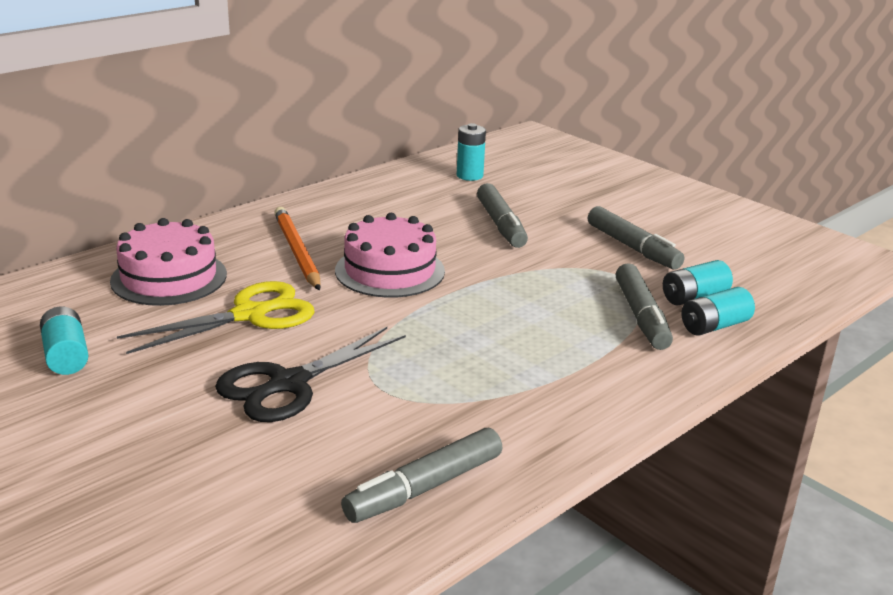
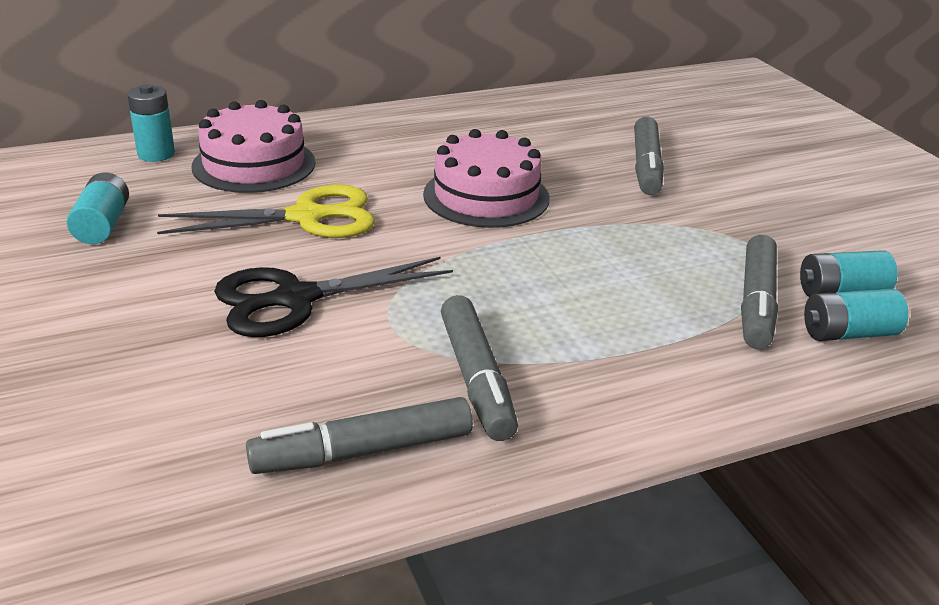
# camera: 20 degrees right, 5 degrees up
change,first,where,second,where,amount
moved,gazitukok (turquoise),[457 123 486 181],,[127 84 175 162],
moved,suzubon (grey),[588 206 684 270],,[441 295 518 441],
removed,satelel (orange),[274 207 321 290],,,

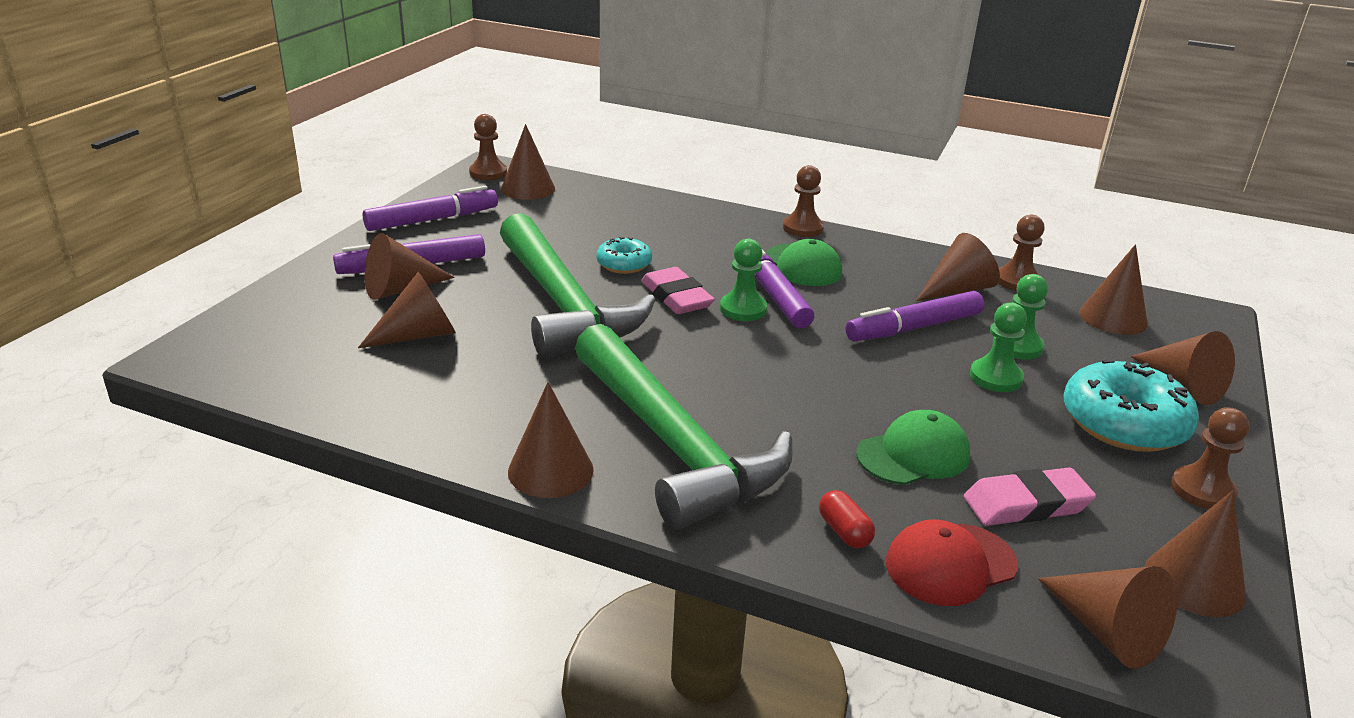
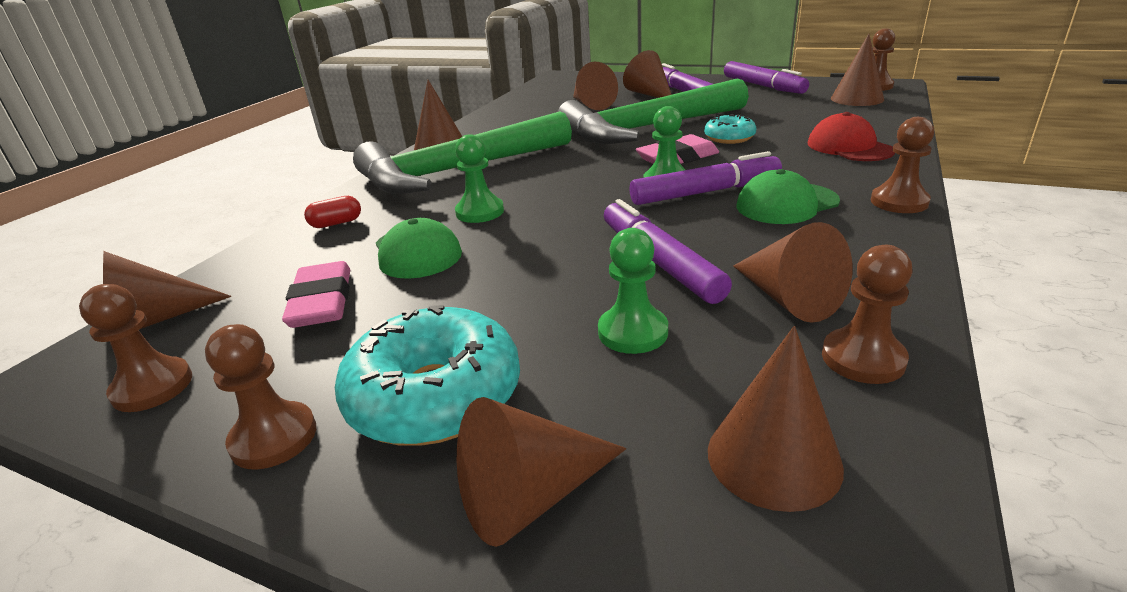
# camera: 95 degrees right, 0 degrees up
change,first,where,second,where,amount
replaced,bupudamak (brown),[1145 491 1246 617],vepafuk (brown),[79 284 192 412],
moved,vepafuk (green),[970 302 1027 392],,[455 134 504 223],
moved,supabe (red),[886 520 1018 606],,[808 112 895 161],

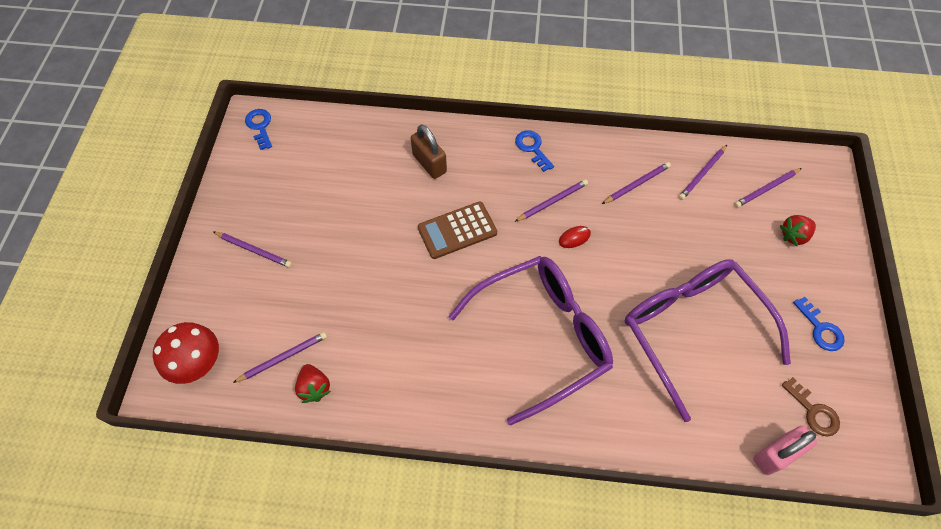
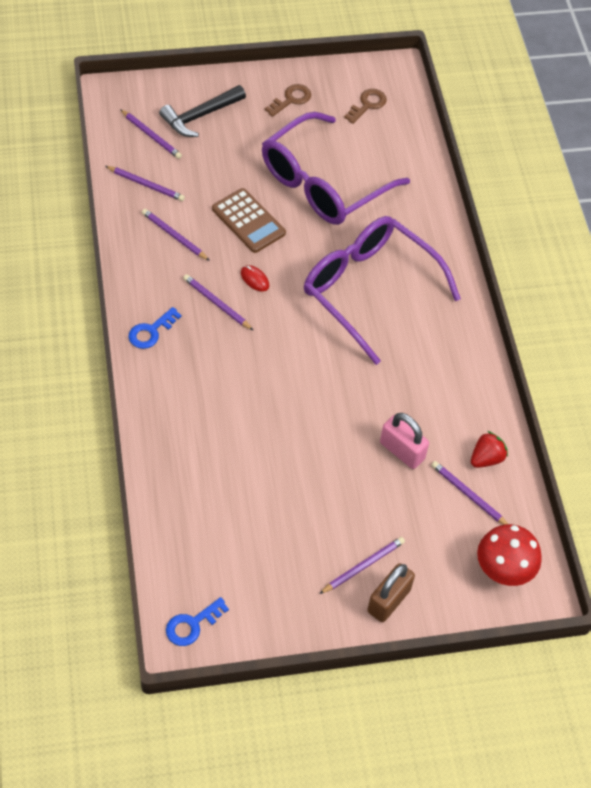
# camera: 110 degrees left, 5 degrees down
change,first,where,second,where,amount
replaced,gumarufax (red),[780 215 816 246],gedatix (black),[159 85 246 137],
moved,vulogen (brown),[418 201 497 259],,[212 188 286 253],
recoloured,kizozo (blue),[793 297 845 351],kizozo (brown),[265 84 311 117],
turned,satelel (purple),[214 232 292 268],,[319 537 405 594],45 degrees clockwise
moved,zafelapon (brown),[411 124 447 179],,[367 563 415 622],
moved,zafelapon (pink),[753 426 817 475],,[380 413 429 469],

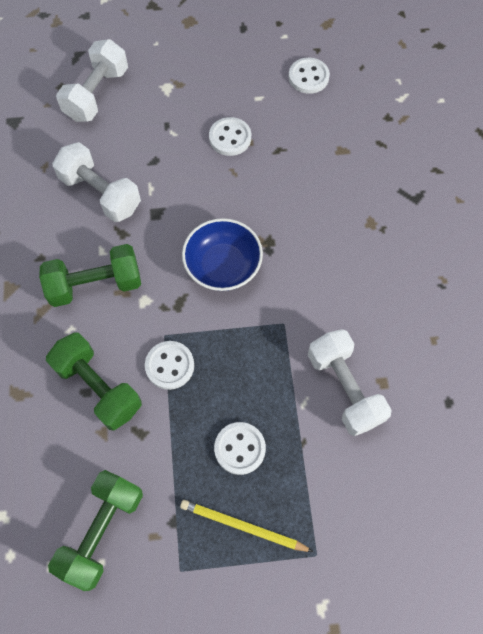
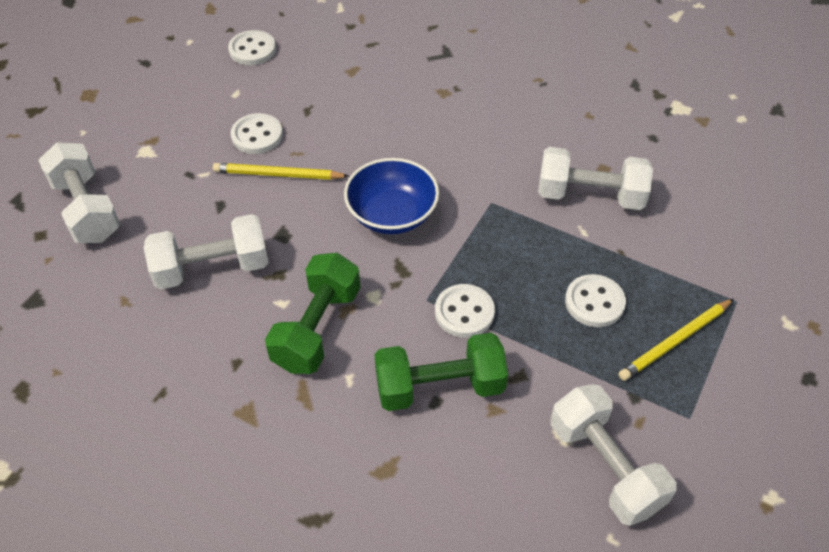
# camera: 55 degrees left, 15 degrees down
change,first,where,second,where,amount
added,,,satelel (yellow),[213 163 349 180],
recoloured,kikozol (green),[48 470 143 591],kikozol (white),[550 384 677 526],

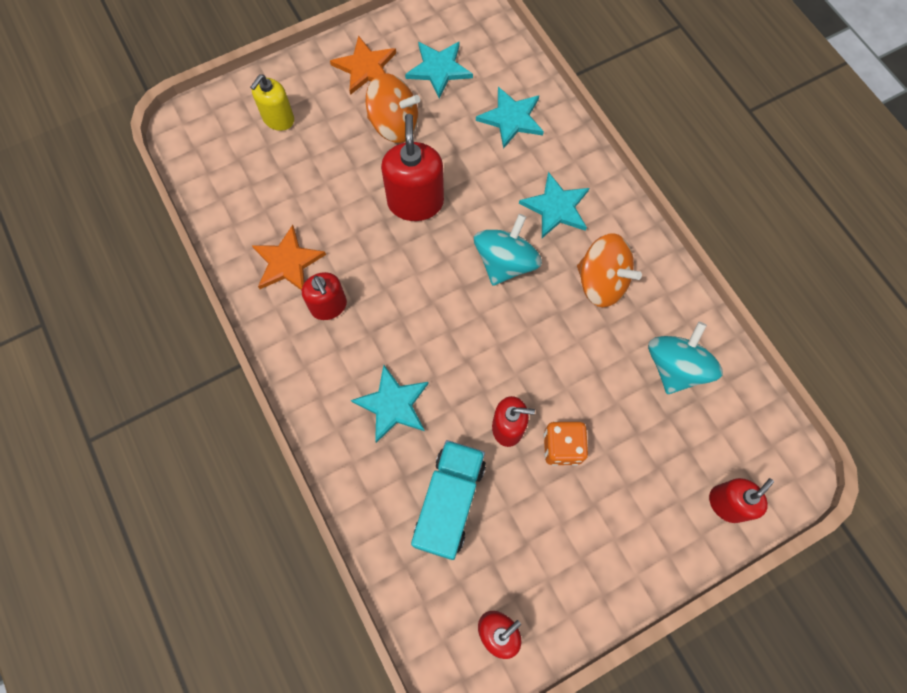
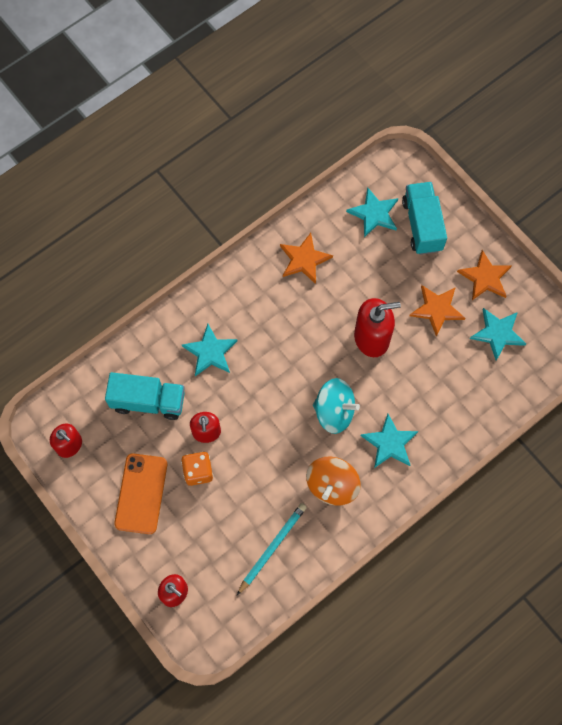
# camera: 80 degrees right, 0 degrees up
change,first,where,second,where,amount
added,,,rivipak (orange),[114 453 168 534],
replaced,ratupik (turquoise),[648 322 723 394],satelel (turquoise),[237 503 307 595],
moved,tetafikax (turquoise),[476 87 544 149],,[346 187 398 237],
replaced,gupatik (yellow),[250 75 294 131],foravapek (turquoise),[402 182 447 255],
replaced,ratupik (orange),[366 73 420 143],tetafikax (orange),[410 285 465 337],
removed,gupatik (red),[302 272 347 320],,,

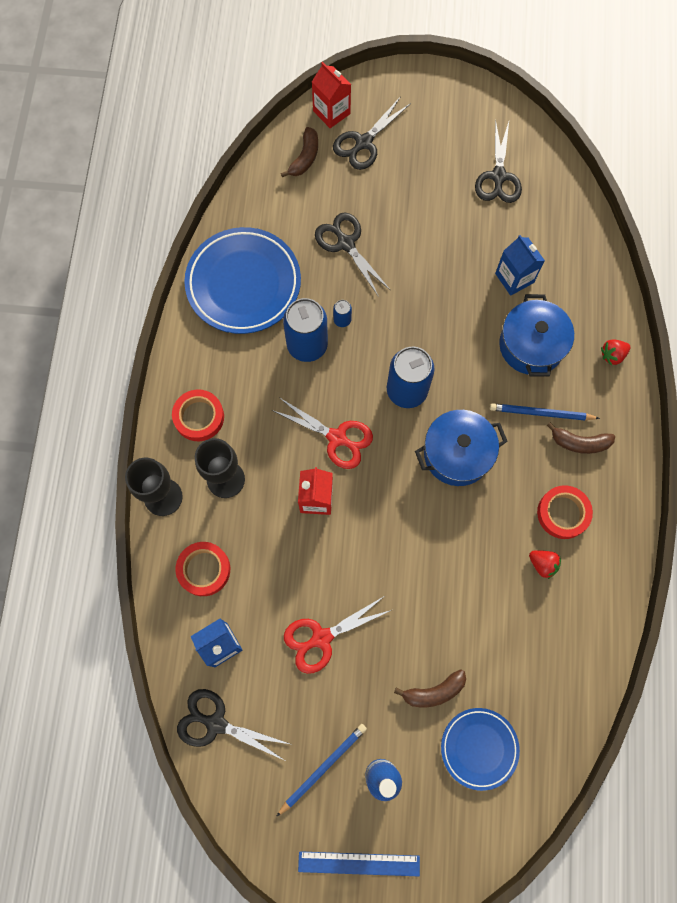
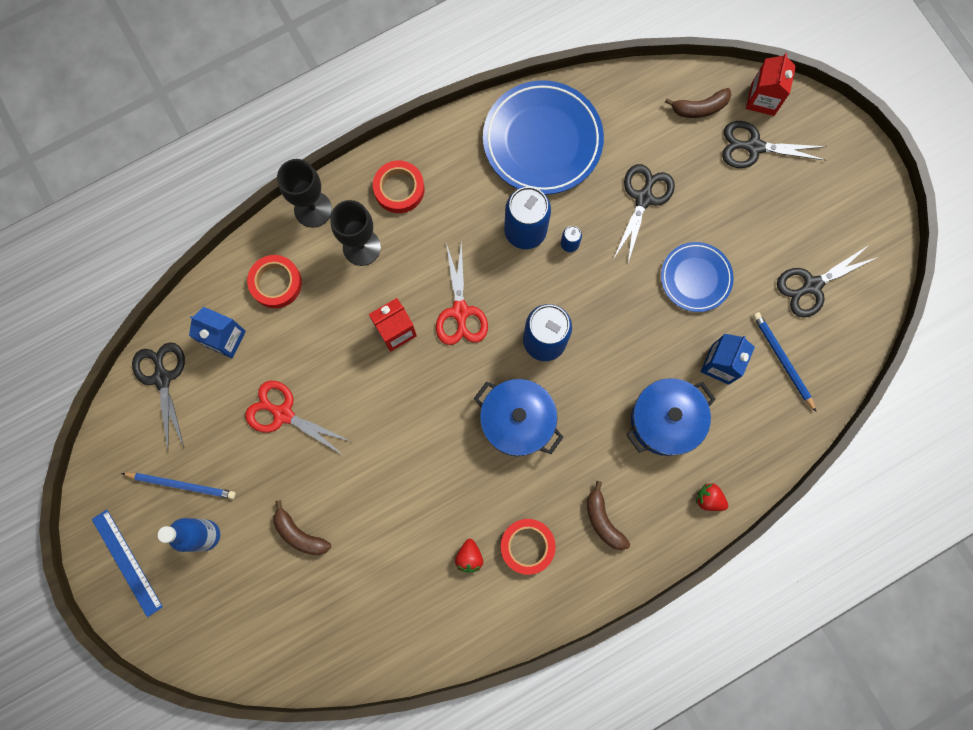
# camera: 55 degrees right, 5 degrees up
change,first,where,second,where,amount
moved,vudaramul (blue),[441 708 520 791],,[661 242 734 312],
moved,satelel (blue),[490 403 600 421],,[753 312 816 412],

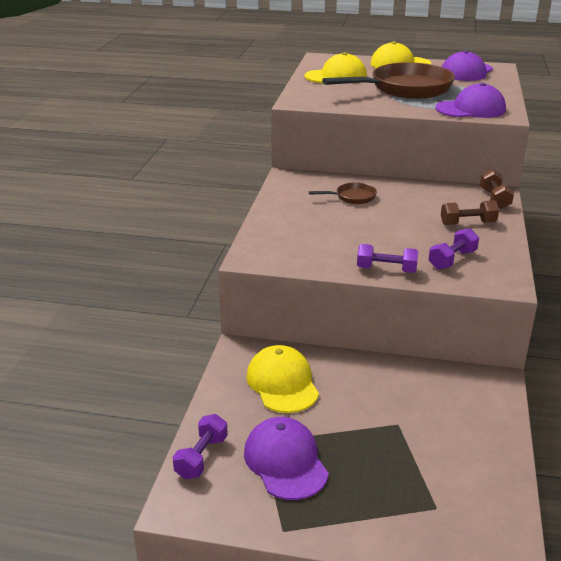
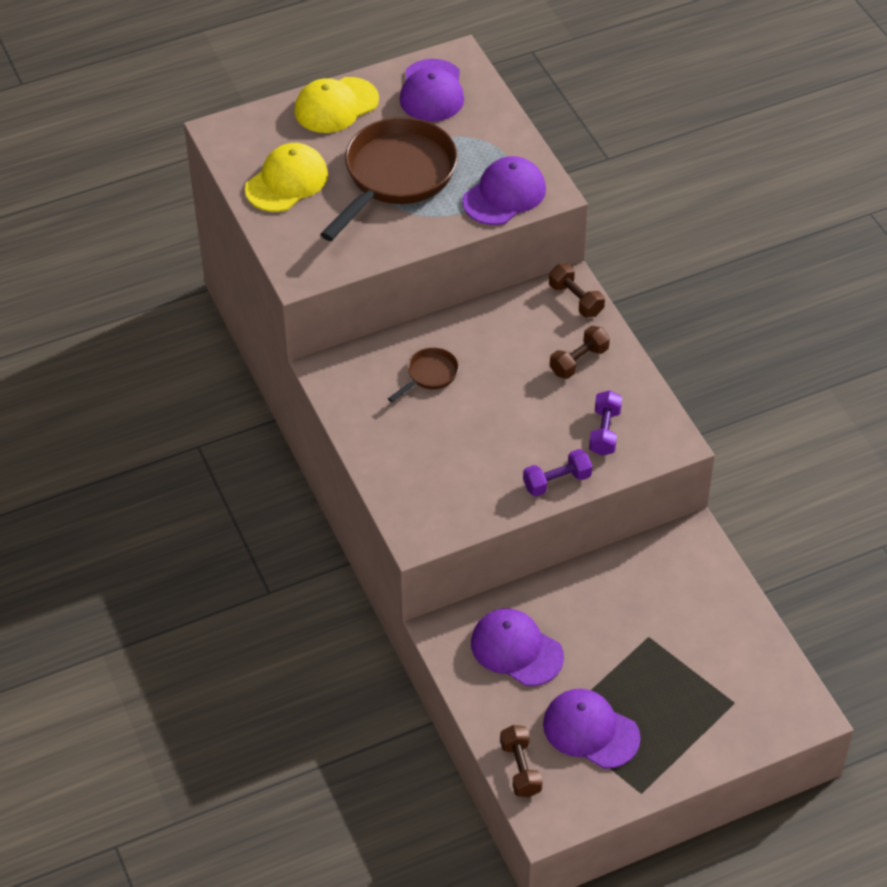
# camera: 35 degrees left, 20 degrees up
change,first,where,second,where,amount
recoloured,supabe (yellow),[246 345 319 413],supabe (purple),[471 608 564 686],
recoloured,kikozol (purple),[173 414 228 479],kikozol (brown),[500 725 543 797],

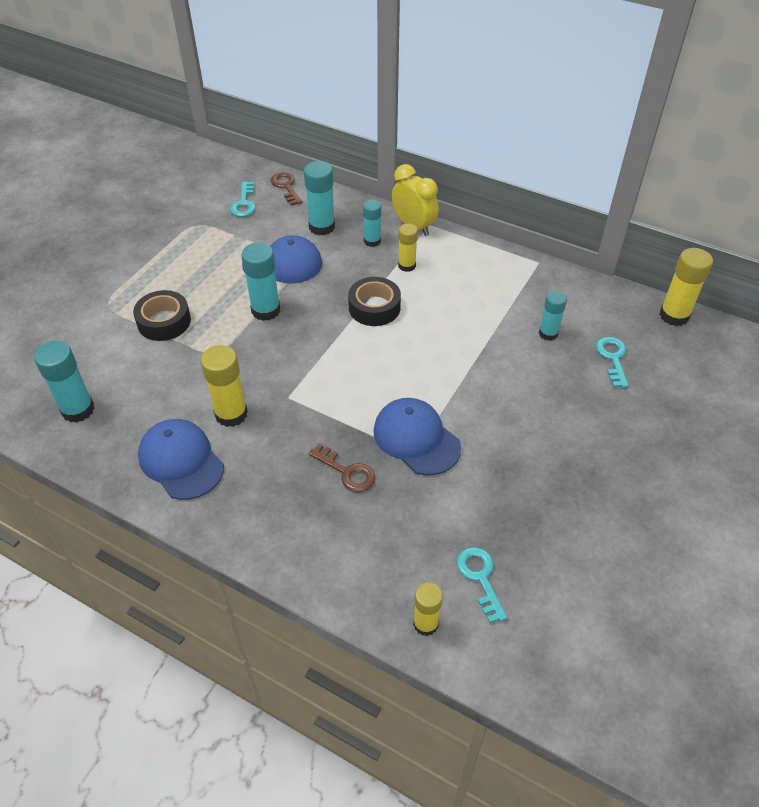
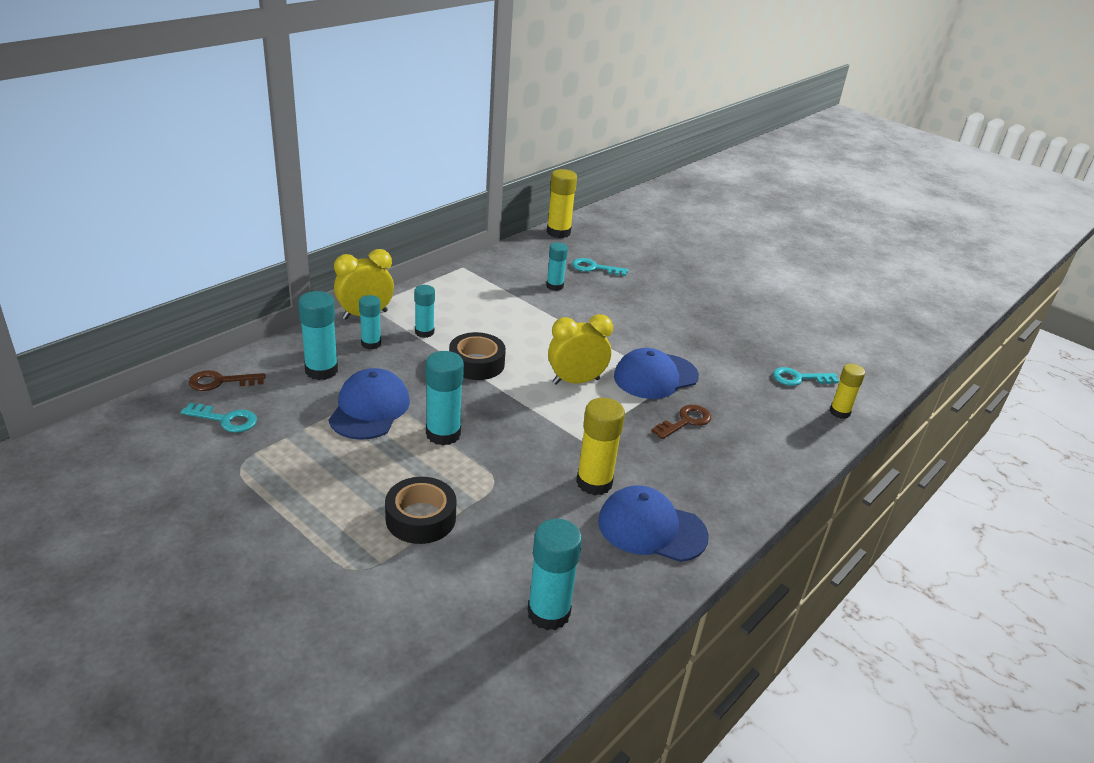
# camera: 80 degrees left, 15 degrees down
change,first,where,second,where,amount
recoloured,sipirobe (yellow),[398 224 418 272],sipirobe (turquoise),[414 285 435 338],
added,,,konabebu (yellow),[548 314 613 385],
turned,supabe (blue),[138 419 224 500],,[598 485 709 562],45 degrees clockwise

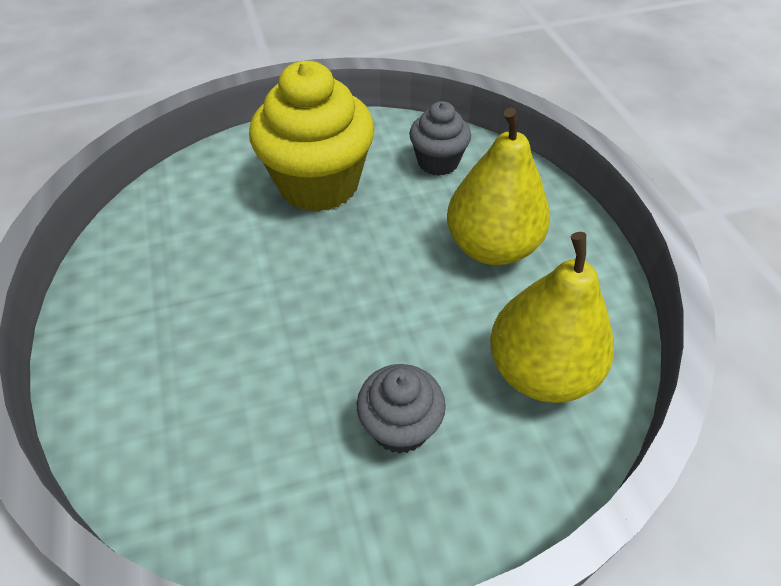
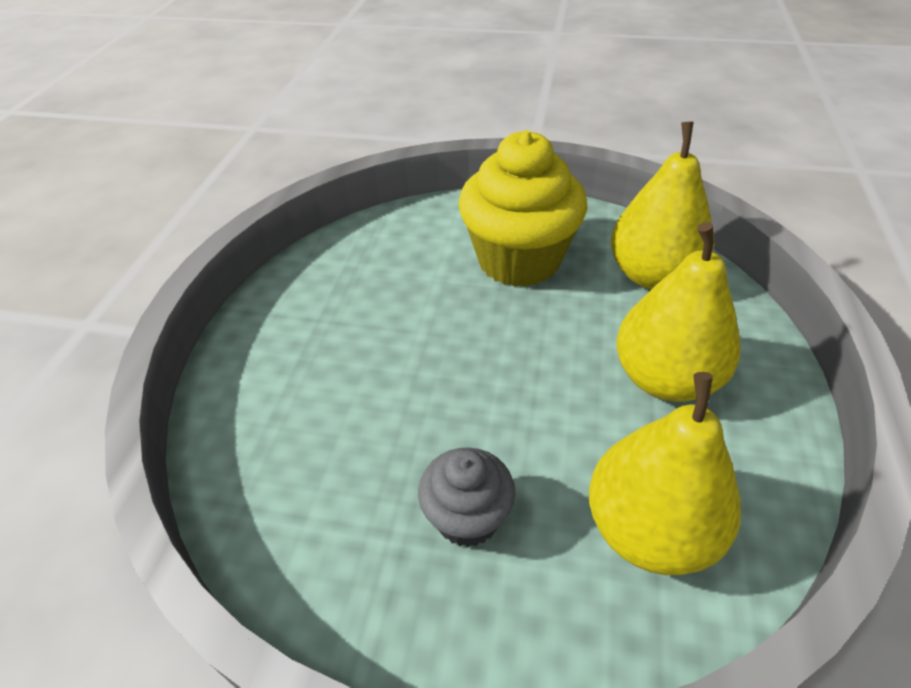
# camera: 30 degrees right, 5 degrees down
change,first,where,second,where,amount
replaced,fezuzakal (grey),[409 101 471 176],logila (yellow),[611 121 714 289],

